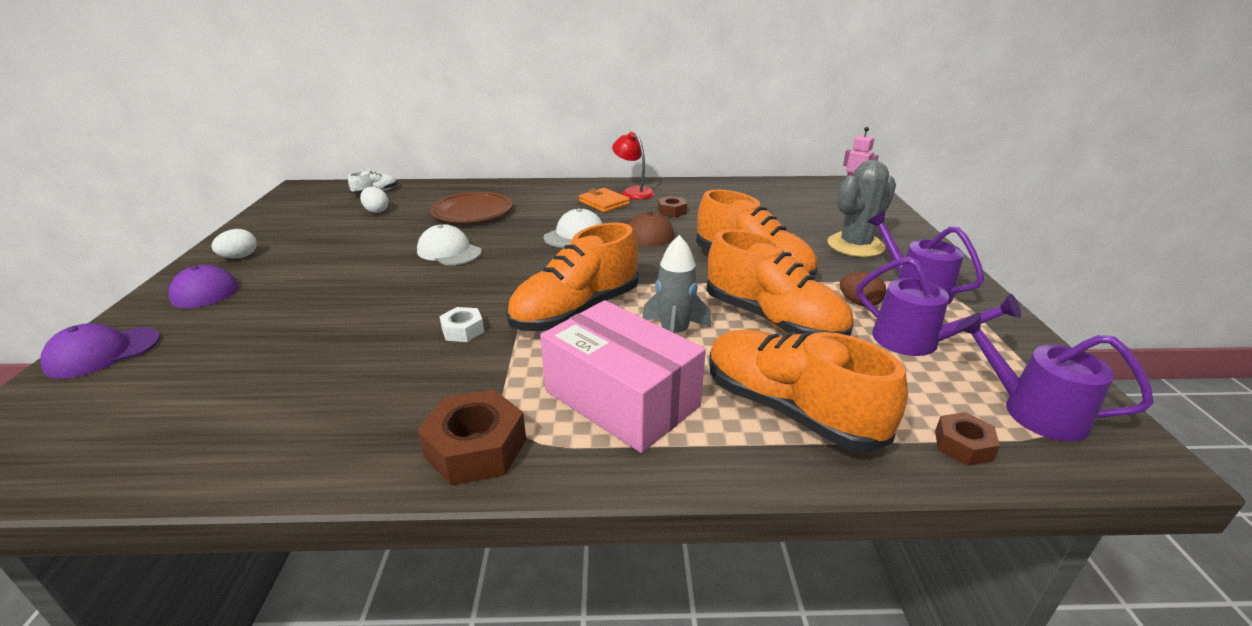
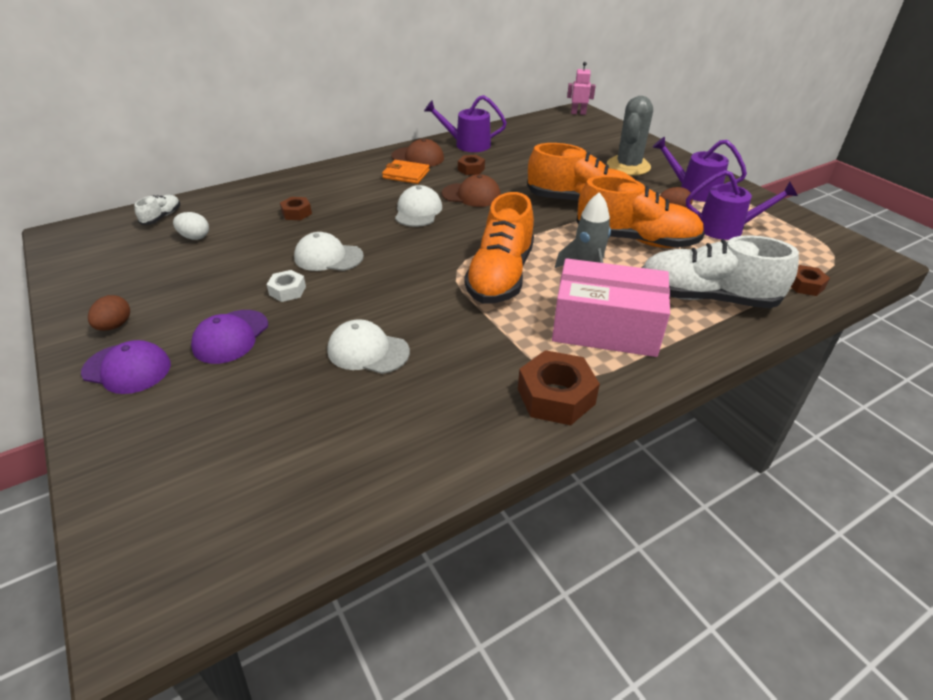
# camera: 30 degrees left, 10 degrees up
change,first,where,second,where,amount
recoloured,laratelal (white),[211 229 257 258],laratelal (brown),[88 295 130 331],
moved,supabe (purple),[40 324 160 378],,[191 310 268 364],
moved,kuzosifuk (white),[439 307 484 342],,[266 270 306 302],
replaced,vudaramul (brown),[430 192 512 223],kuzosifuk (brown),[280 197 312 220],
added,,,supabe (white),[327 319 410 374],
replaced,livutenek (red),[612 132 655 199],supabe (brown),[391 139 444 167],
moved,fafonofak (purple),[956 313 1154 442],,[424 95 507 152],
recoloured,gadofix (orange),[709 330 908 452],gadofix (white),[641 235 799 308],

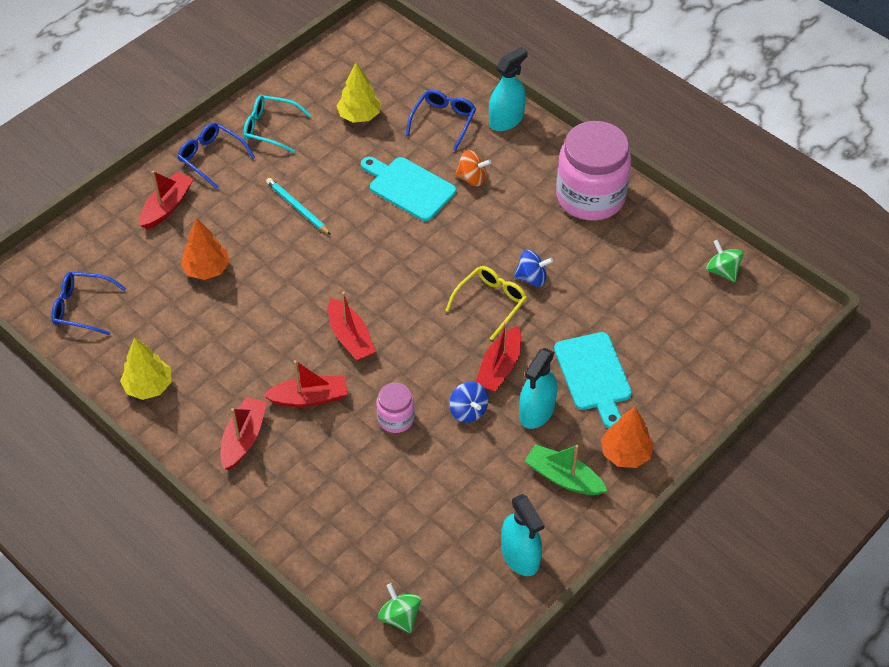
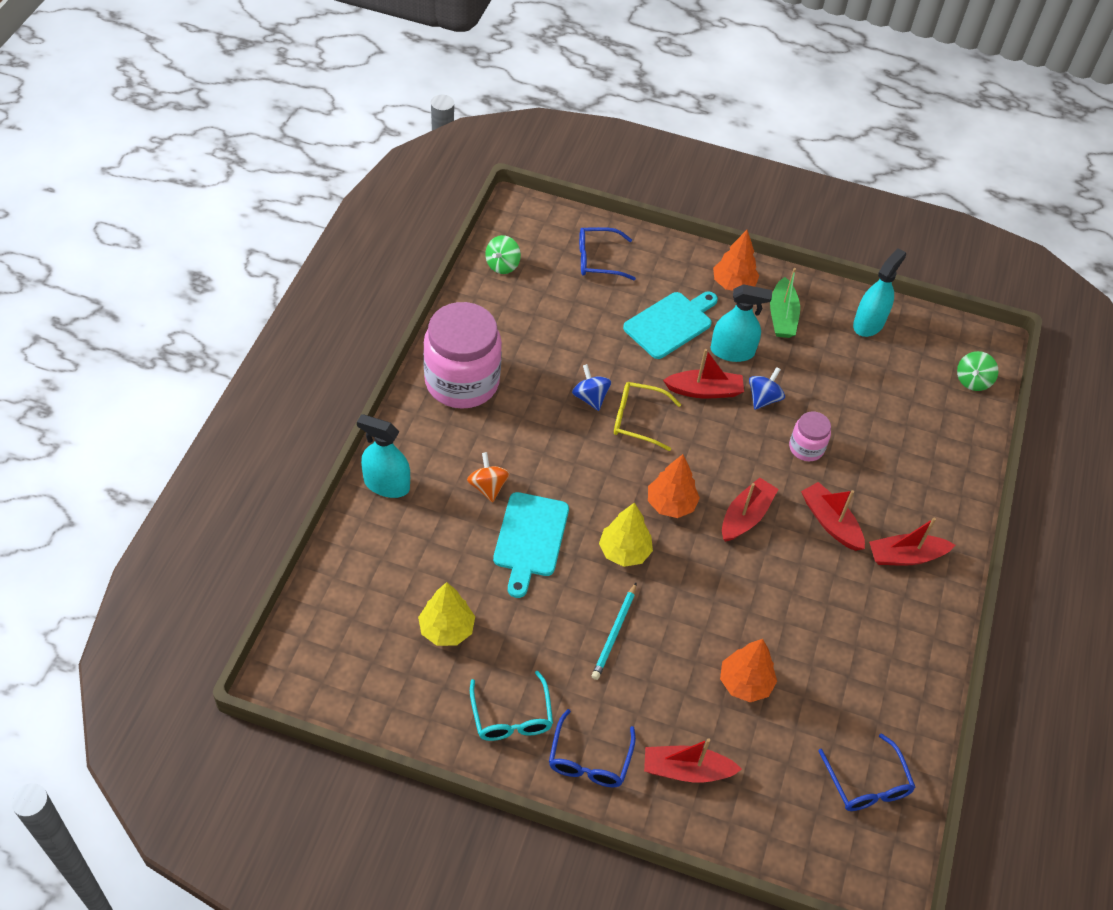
# camera: 120 degrees left, 0 degrees up
change,first,where,second,where,amount
moved,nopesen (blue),[406 90 476 151],,[579 227 636 280],
moved,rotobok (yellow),[120 337 171 400],,[599 503 653 567],
added,,,rotobok (orange),[648 454 700 518],

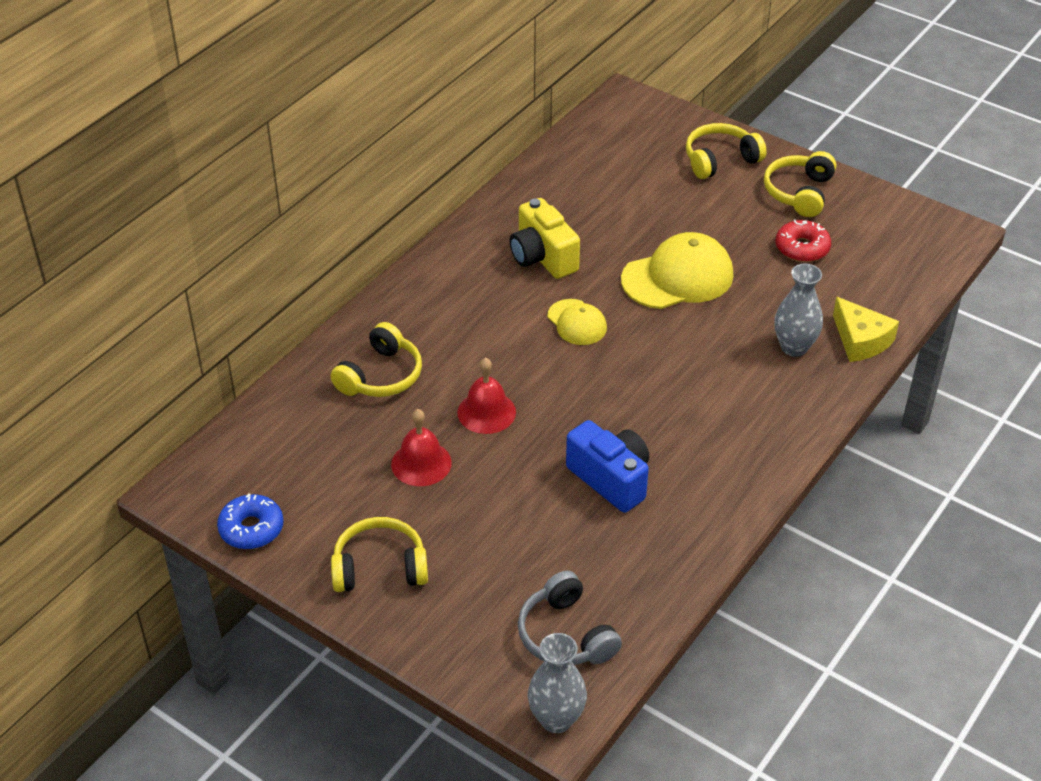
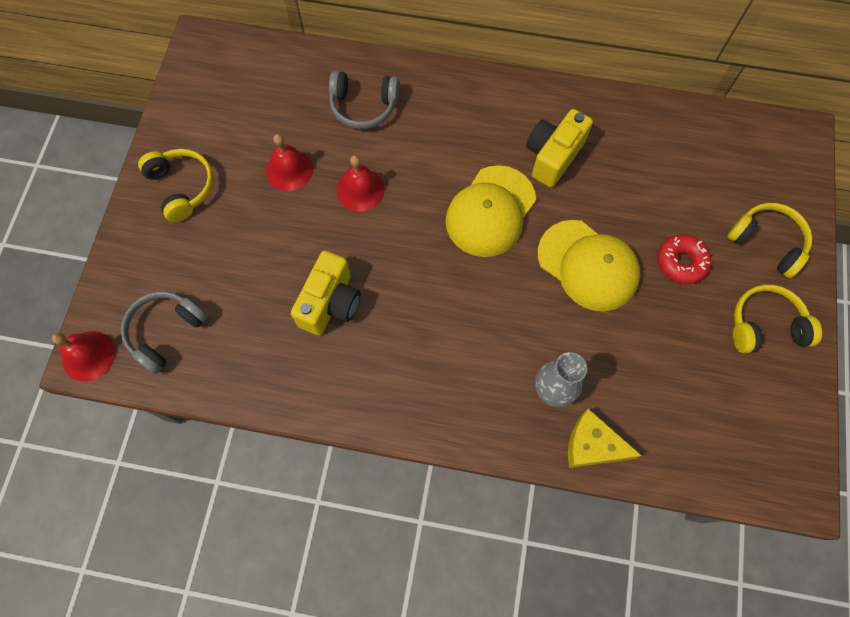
# camera: 65 degrees right, 25 degrees up
change,first,where,second,where,amount
replaced,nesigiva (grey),[528 633 587 733],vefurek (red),[52 331 115 382],
recoloured,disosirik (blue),[566 420 649 513],disosirik (yellow),[291 251 361 335],
recoloured,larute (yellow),[331 322 422 397],larute (grey),[329 71 399 129],
resized,supabe (yellow),[548 299 607 345],,[445 165 536 257],x1.76
turned,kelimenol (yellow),[833 297 899 362],,[568 408 642 468],75 degrees clockwise
moved,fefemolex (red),[776 219 831 262],,[658 234 711 284],
removed,fefemolex (blue),[217 494 283 549],,,

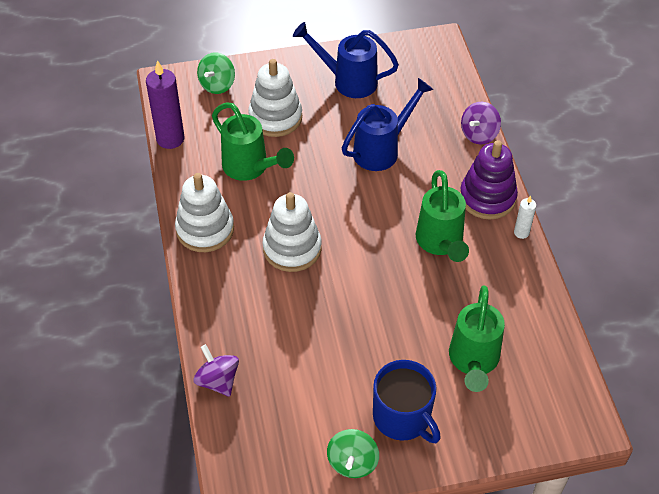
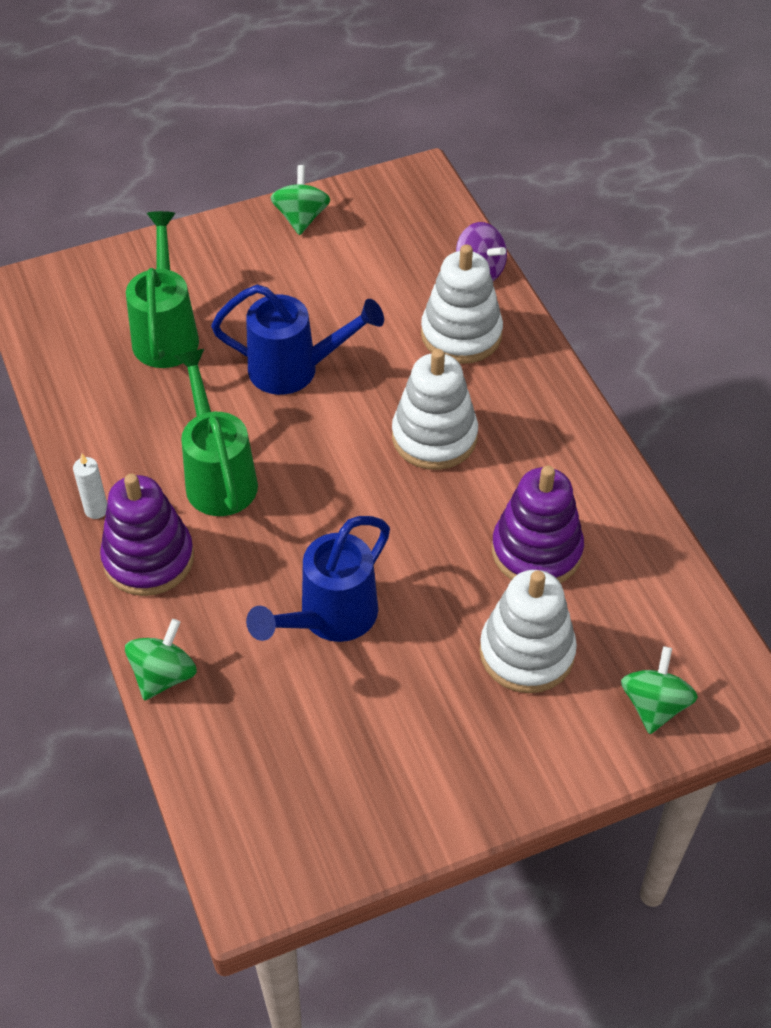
# camera: 170 degrees right, 0 degrees up
change,first,where,second,where,amount
recoloured,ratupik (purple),[461 102 501 144],ratupik (green),[125 619 197 701],
moved,fafonofak (blue),[293 22 399 98],,[211 285 384 395],
moved,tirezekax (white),[175 173 234 252],,[421 244 503 364],
replaced,fafonofak (green),[212 102 294 181],tirezekax (purple),[492 466 584 583],
removed,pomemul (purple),[146 60 185 149],,,
removed,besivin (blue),[373 360 441 443],,,

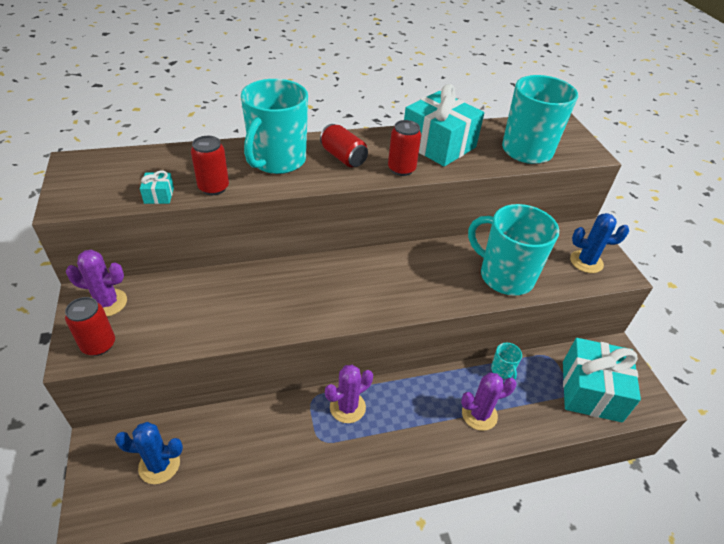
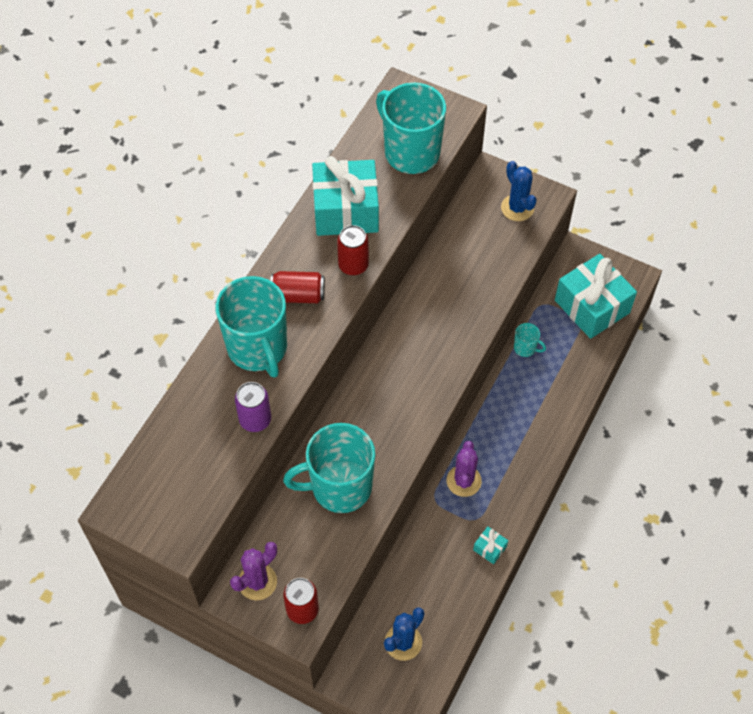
# camera: 45 degrees left, 15 degrees up
change,first,where,second,where,amount
recoloured,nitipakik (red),[191 136 229 195],nitipakik (purple),[235 382 271 432],
moved,besivin (turquoise),[468 204 559 296],,[283 423 375 513],
moved,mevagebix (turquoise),[140 171 174 204],,[473 527 508 564],
turned,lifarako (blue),[570 213 629 273],,[501 161 537 221],75 degrees counterclockwise
removed,lifarako (purple),[461 373 517 431],,,

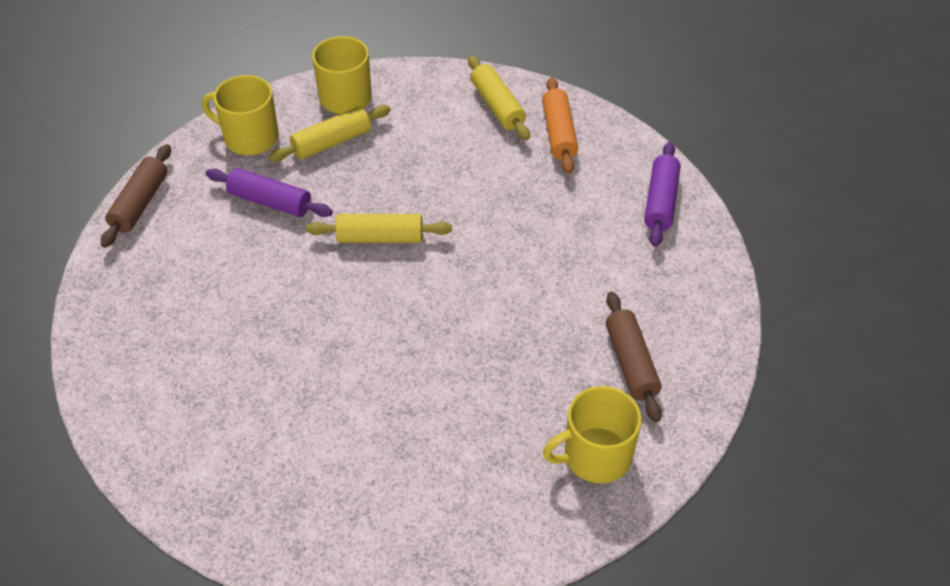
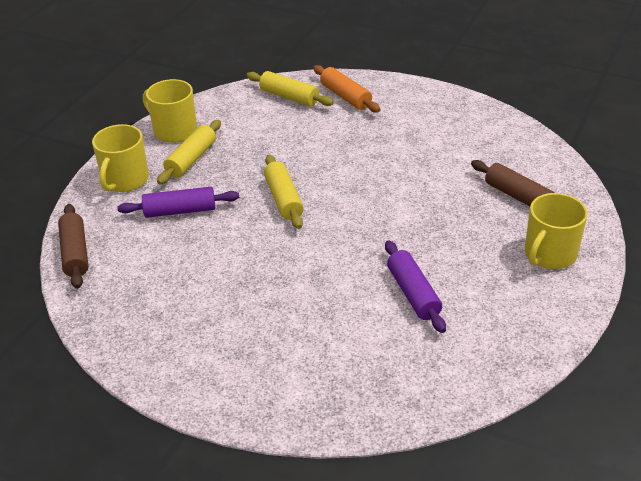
# camera: 30 degrees left, 10 degrees down
change,first,where,second,where,amount
turned,besivin (yellow),[202 75 279 155],,[92 124 149 192],60 degrees counterclockwise
turned,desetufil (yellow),[306 214 452 243],,[264 155 304 229],75 degrees counterclockwise
moved,desetufil (purple),[644 142 681 247],,[385 240 446 333],

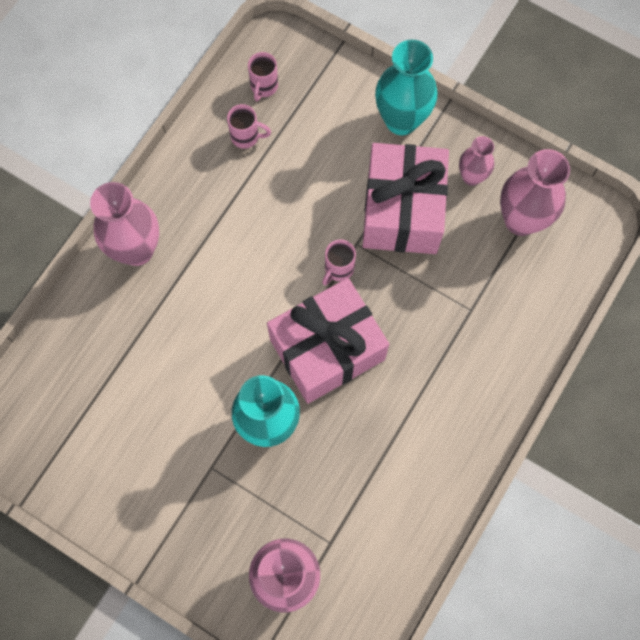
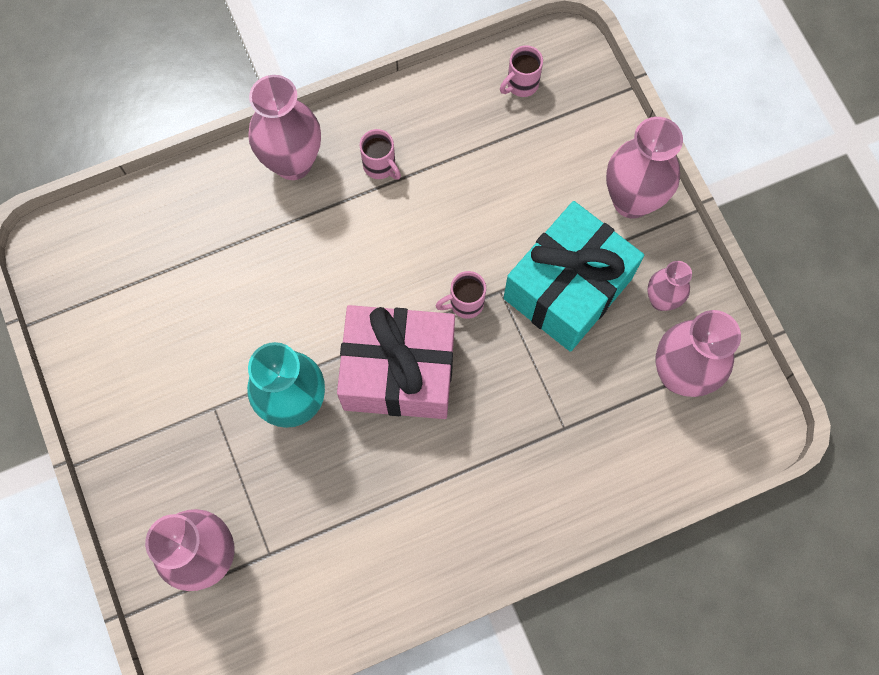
# camera: 35 degrees right, 0 degrees up
change,first,where,second,where,amount
moved,besivin (pink),[227 104 271 149],,[360 129 401 180],
recoloured,mevagebix (pink),[363 143 449 254],mevagebix (turquoise),[504 201 644 352],
recoloured,nesigiva (turquoise),[375 40 437 135],nesigiva (pink),[606 117 683 219],

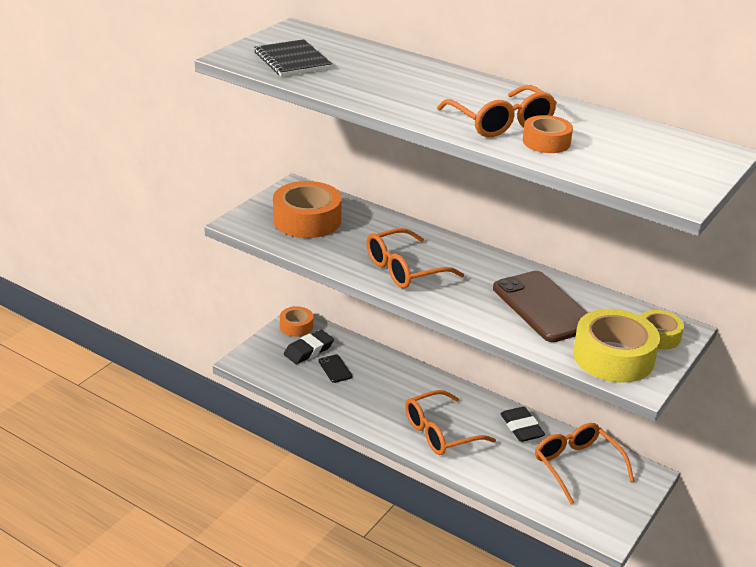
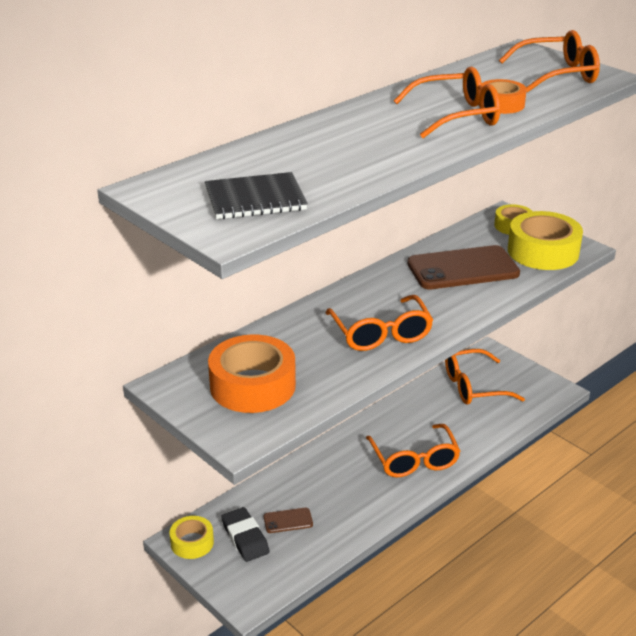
# camera: 75 degrees left, 0 degrees up
change,first,where,second,where,amount
recoloured,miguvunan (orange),[280 306 313 337],miguvunan (yellow),[170 516 214 559],
recoloured,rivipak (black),[318 355 352 383],rivipak (brown),[263 508 313 533],
added,,,nopesen (orange),[499 30 600 92],
removed,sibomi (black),[500 407 545 442],,,

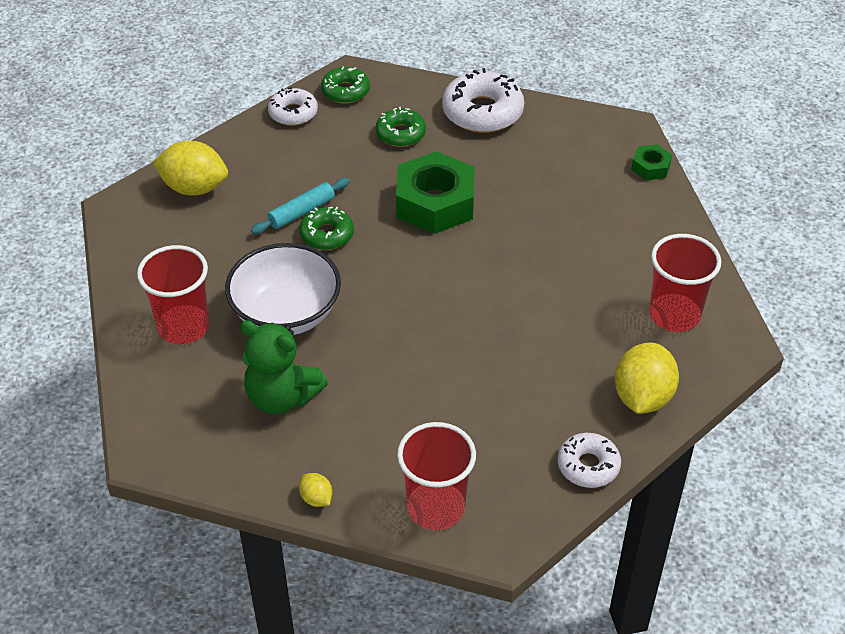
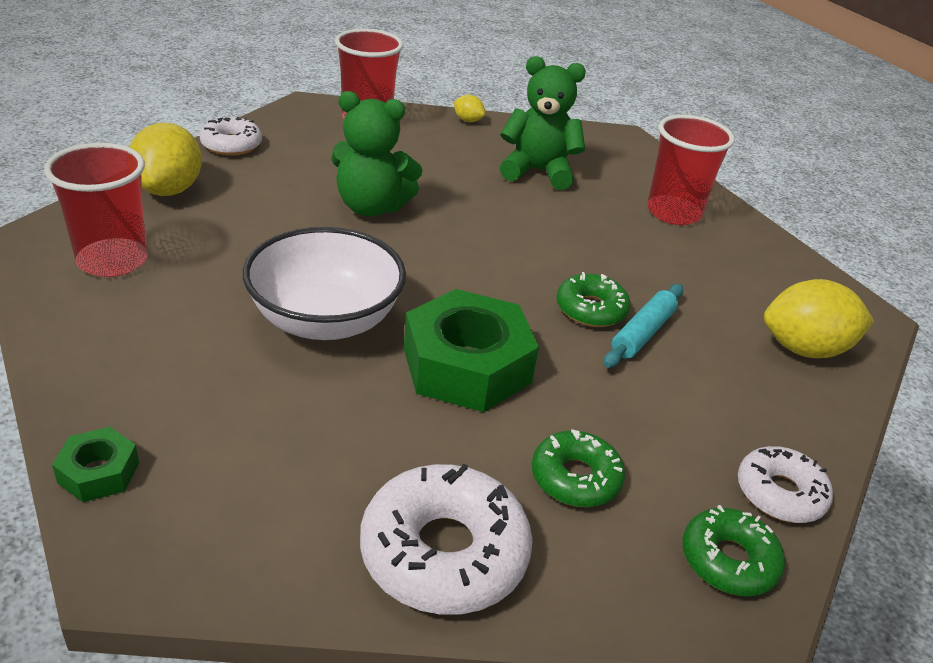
# camera: 160 degrees right, 10 degrees down
change,first,where,second,where,amount
moved,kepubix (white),[225 243 341 335],,[243 227 406 340],
added,,,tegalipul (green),[331 91 422 216],

